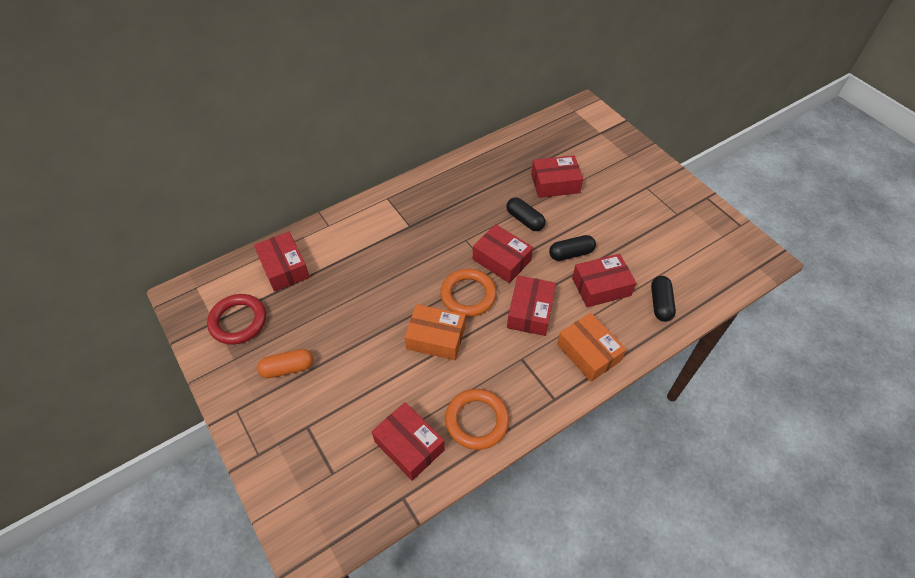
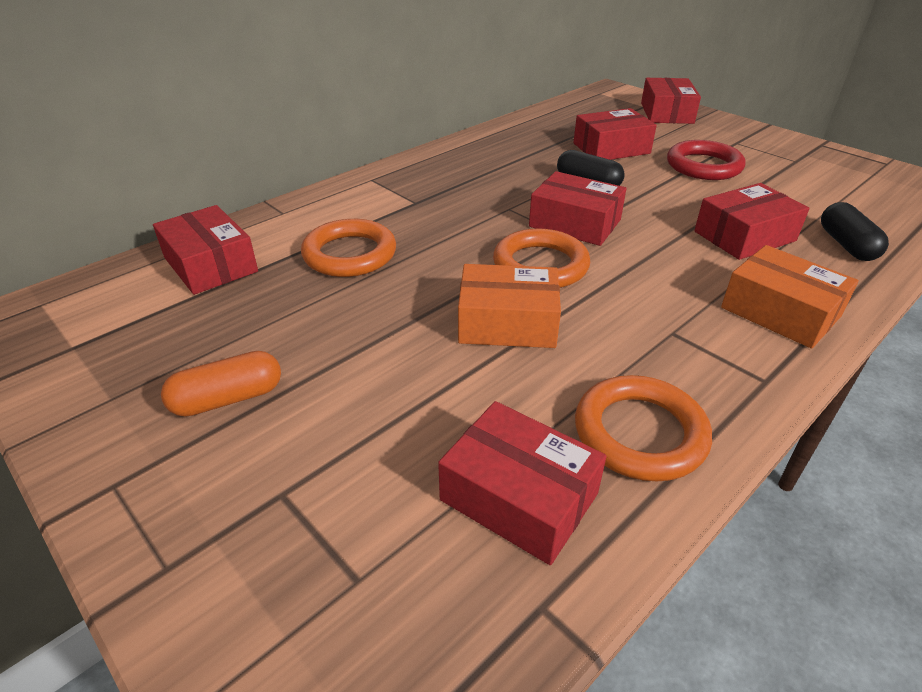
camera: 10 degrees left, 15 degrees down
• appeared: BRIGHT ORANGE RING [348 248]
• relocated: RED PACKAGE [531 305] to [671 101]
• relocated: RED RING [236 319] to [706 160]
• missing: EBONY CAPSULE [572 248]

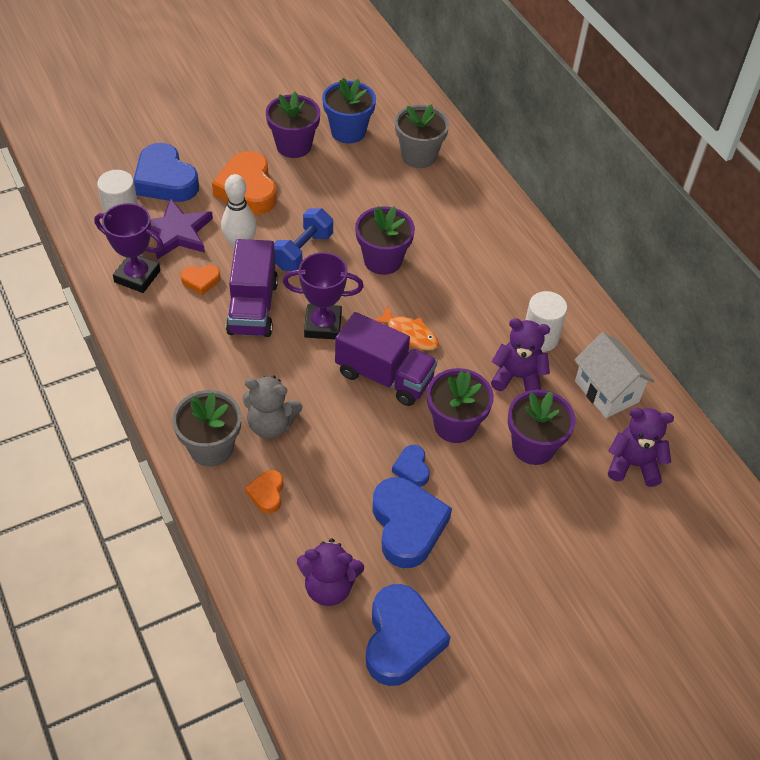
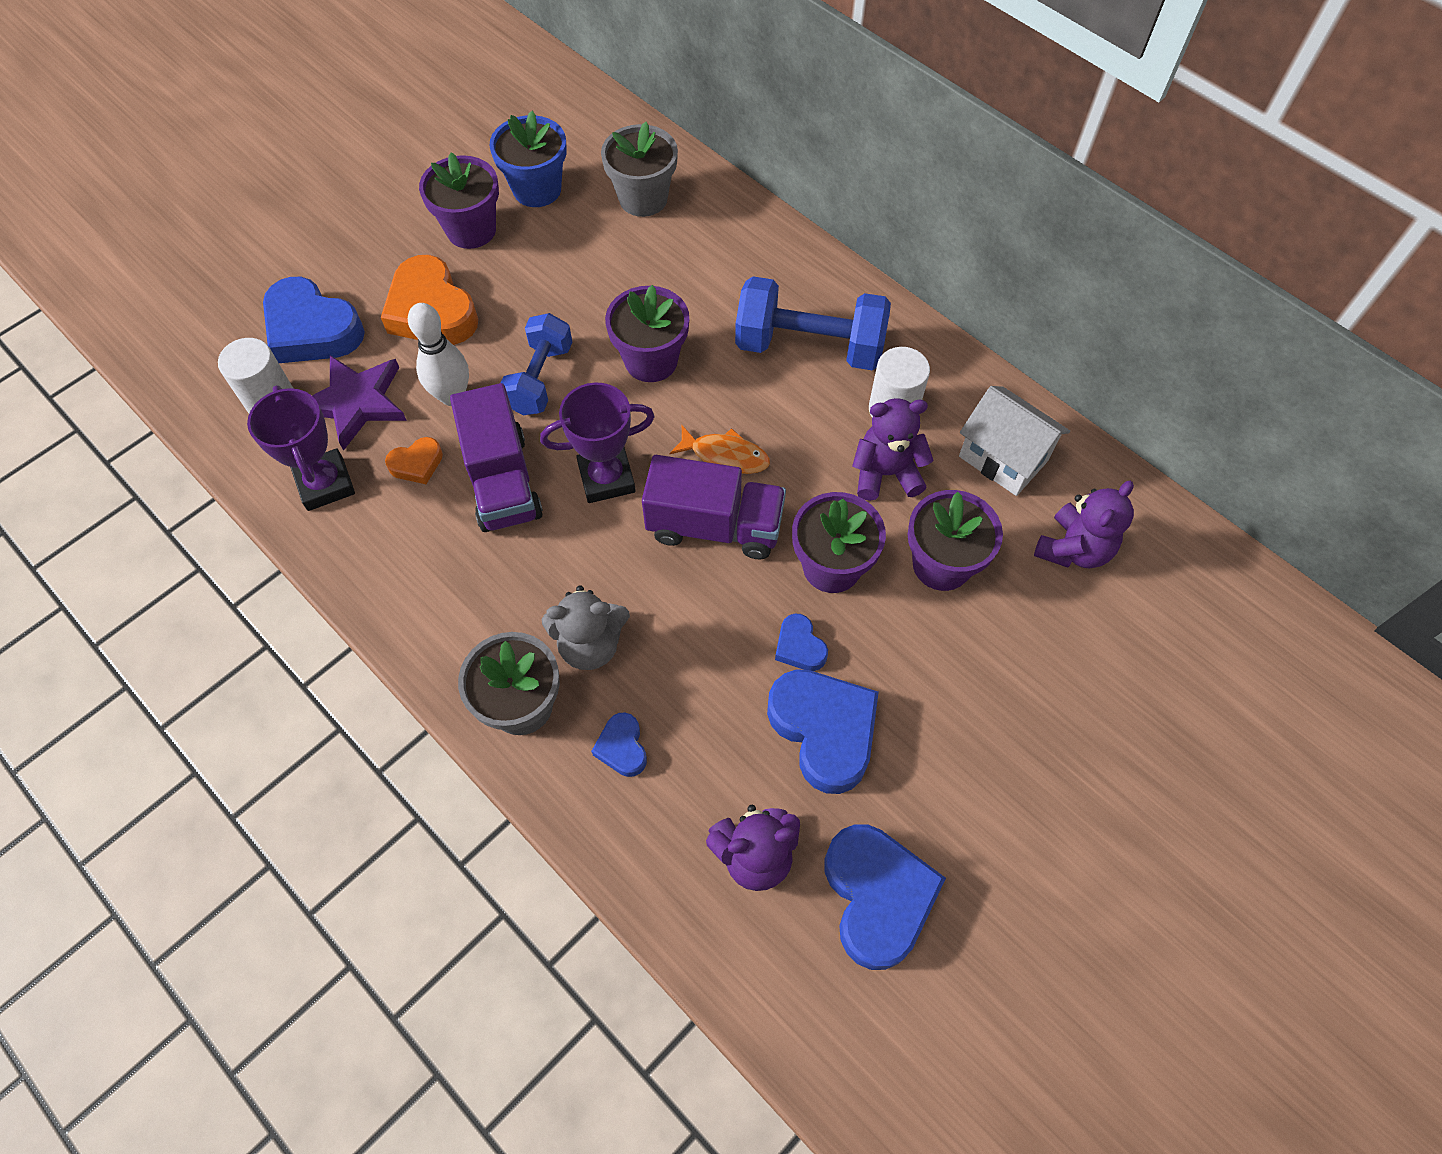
camera: 15 degrees left, 10 degrees up
• spun: PURPLE TROPHY [129 248] = [301 448] 60 degrees clockwise
• colour: BRIGHT ORANGE HEART SHAPE [264 492] to BLUE HEART SHAPE [619 744]
• appeared: BLUE DUMBBELL [813 323]
• spun: PURPLE TEDDY BEAR [641 447] = [1084 525] 135 degrees clockwise

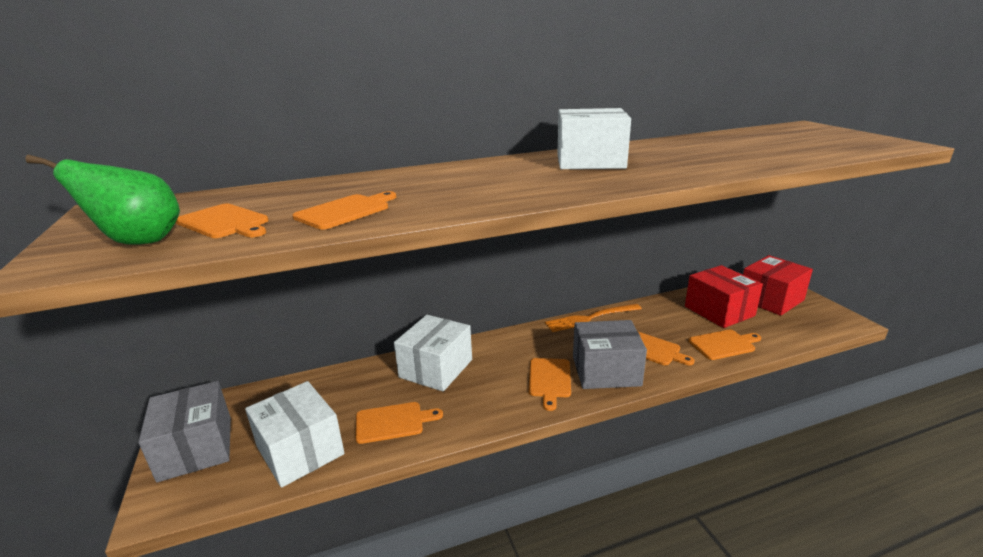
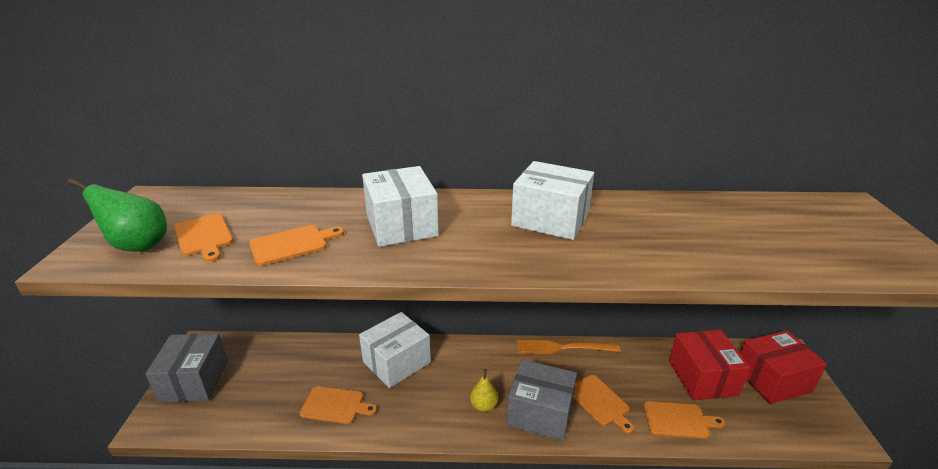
camera: 20 degrees right, 5 degrees up
• relocated: PURE WHITE PACKAGE [295 434] to [400 206]
• exchanged: BRIGHT ORANGE BREAD BOARD [550 384] to GOLDEN PEAR [484 390]

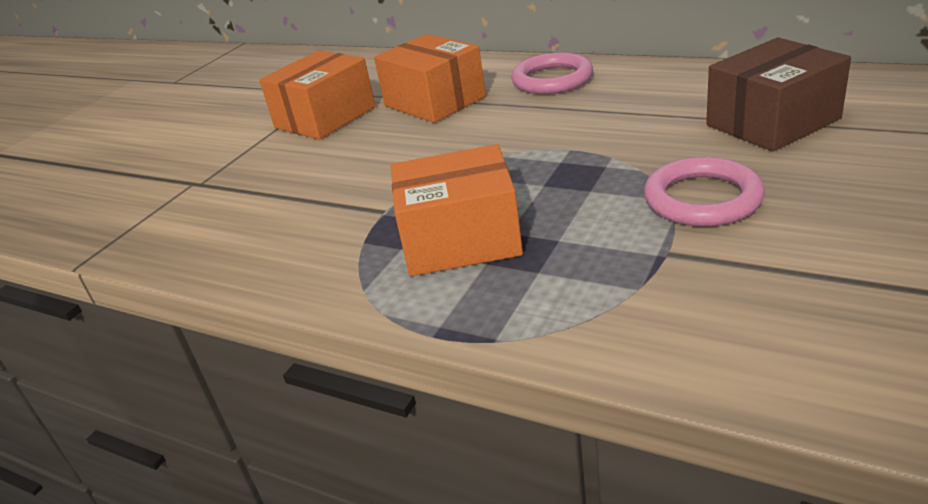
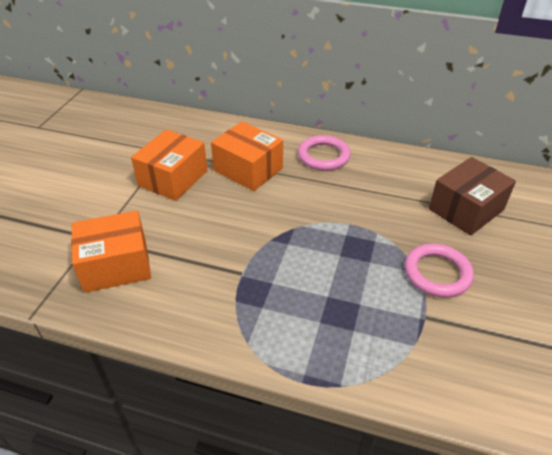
camera: 15 degrees left, 10 degrees up
• relocated: BRIGHT ORANGE PACKAGE [457 210] to [111 252]

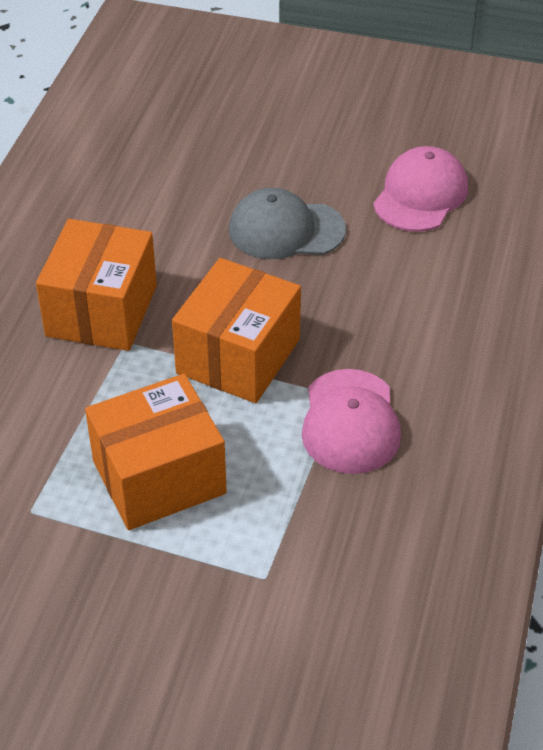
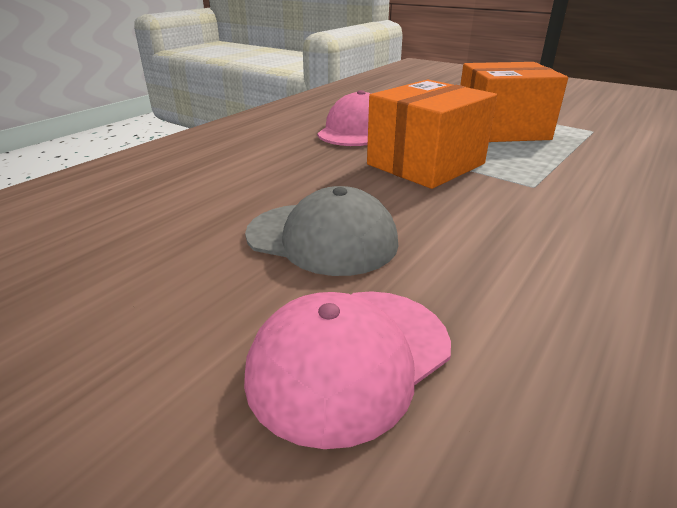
camera: 160 degrees left, 15 degrees down
• relocated: PINK BASEBALL CAP [420 189] to [347 370]
• missing: BRIGHT ORANGE PACKAGE [96 285]

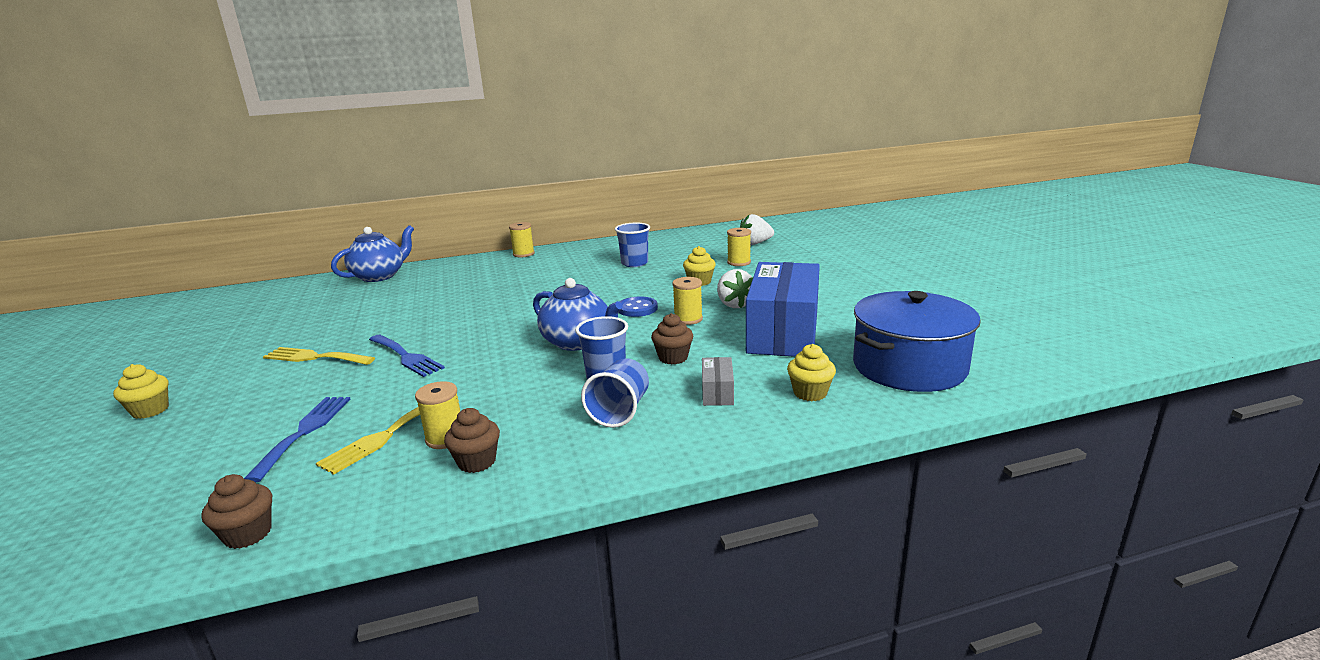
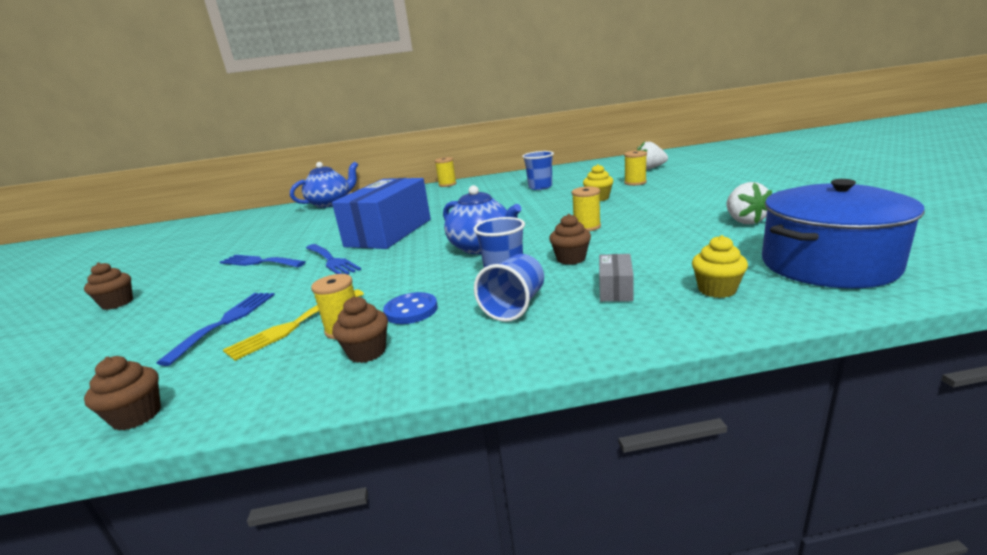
camera: 10 degrees right, 0 degrees up
• colour: GOLDEN MUFFIN [141 391] to RUSSET MUFFIN [108 286]
• colour: GOLDEN TABLE FORK [319 356] to BLUE TABLE FORK [262 261]
• relocated: BLUE PACKAGE [783 309] to [381 213]
• relocated: BLUE SHIRT BUTTON [638 306] to [410 308]
• relocated: PURE WHITE BERRY [735 288] to [749 203]

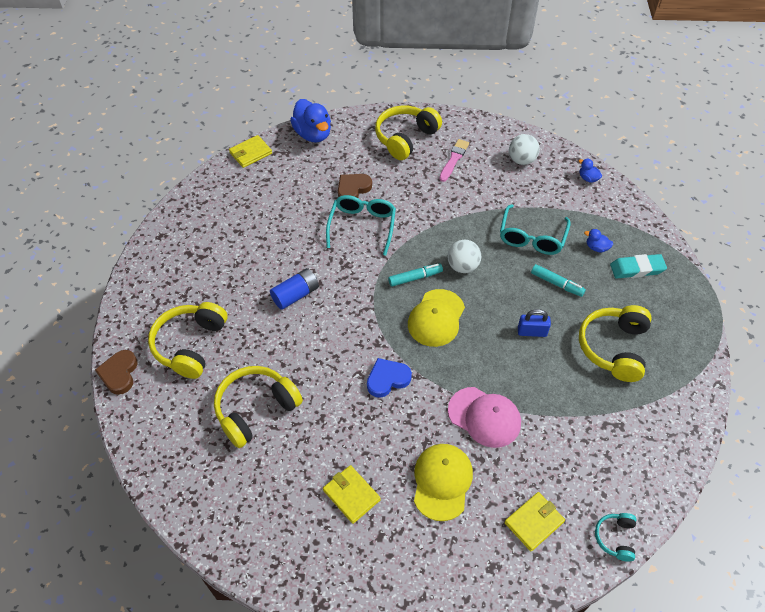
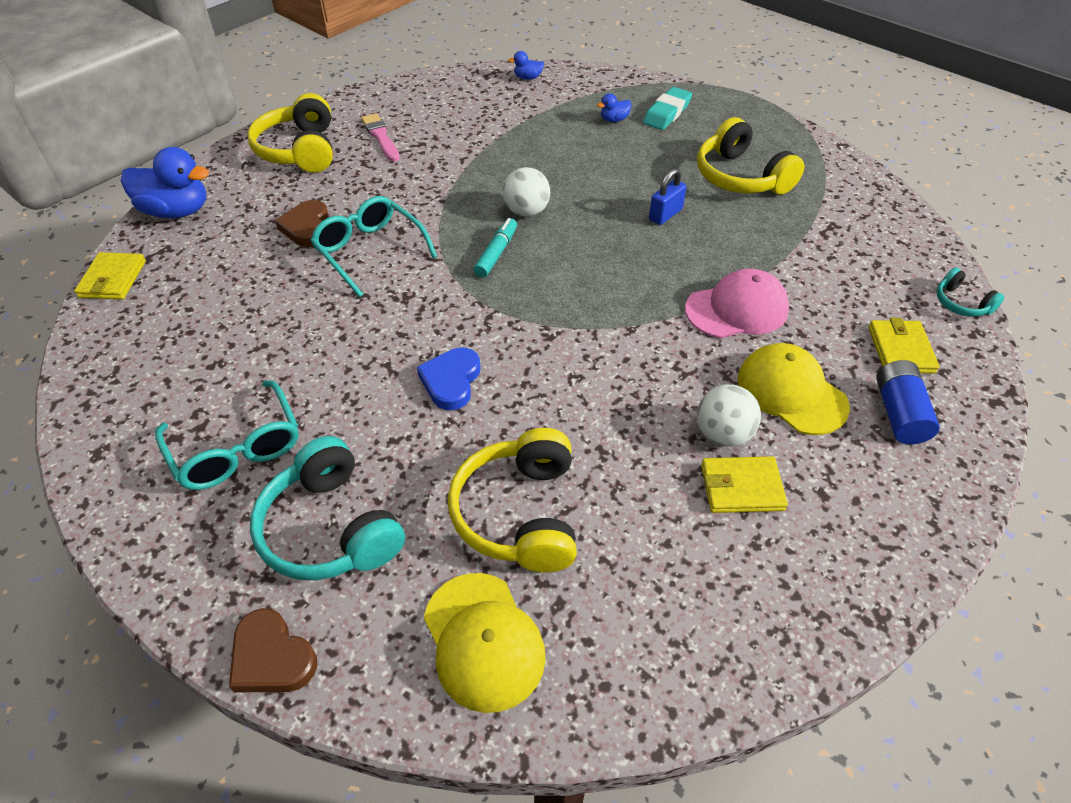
camera: 50 degrees left, 5 degrees down
• relocated: AQUA EYEGLASSES [535 229] to [227 435]
• colour: GOLDEN HEADSET [187 340] to AQUA HEADSET [327 508]
• relocated: BLUE HEART SHAPE [389 378] to [448 379]
• relocated: GOLDEN BASEBALL CAP [436 318] to [485 643]
• relocated: PURE WHITE BALL [524 149] to [729 415]
• relocated: BLUE POWER CELL [294 289] to [908 402]
• missing: AQUA MARKER PEN [558 280]

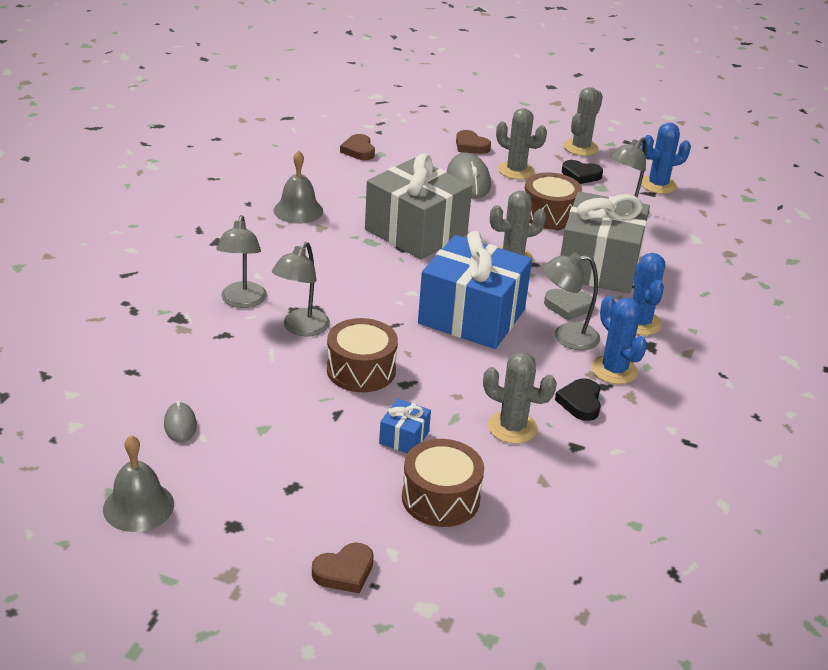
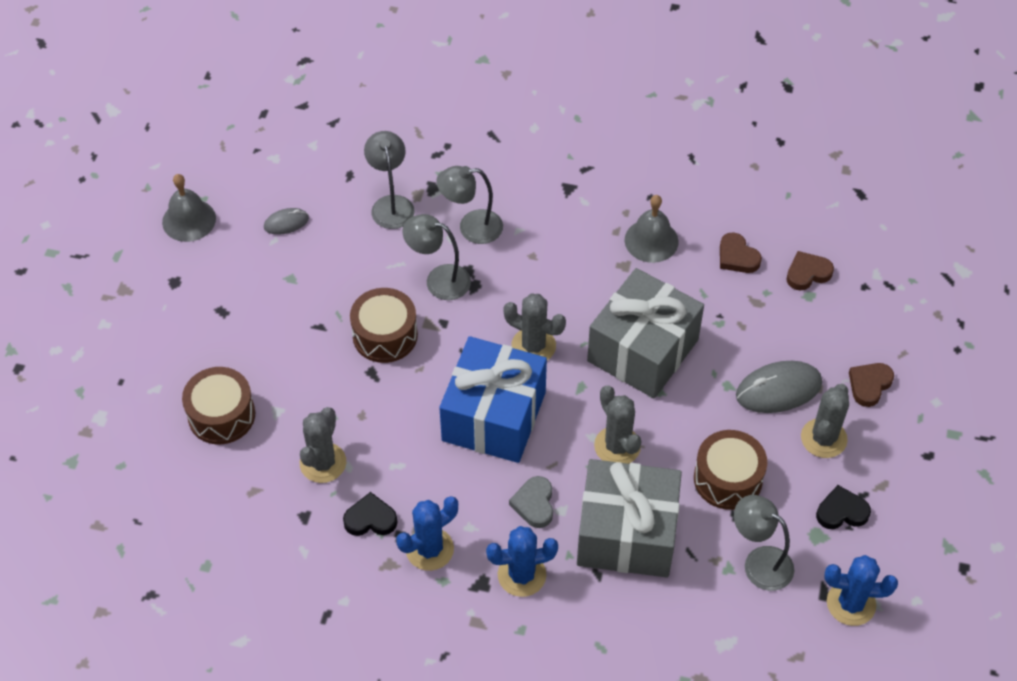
camera: 85 degrees right, 20 degrees up
• relocated: ASH-GREY READING LAMP [571 301] to [389 180]
• relocated: ASH-GREY SAGUARO CACTUS [583 121] to [534 327]
• relocated: RUSSET HEART SHAPE [343 568] to [741 252]
• spun: EBONY HEART SHAPE [582 172] = [843 507] 75 degrees clockwise
• spun: BLUE SAGUARO CACTUS [666 158] = [861 590] 60 degrees counterclockwise
• missing: BLUE WRAPPED GIFT [405 426]

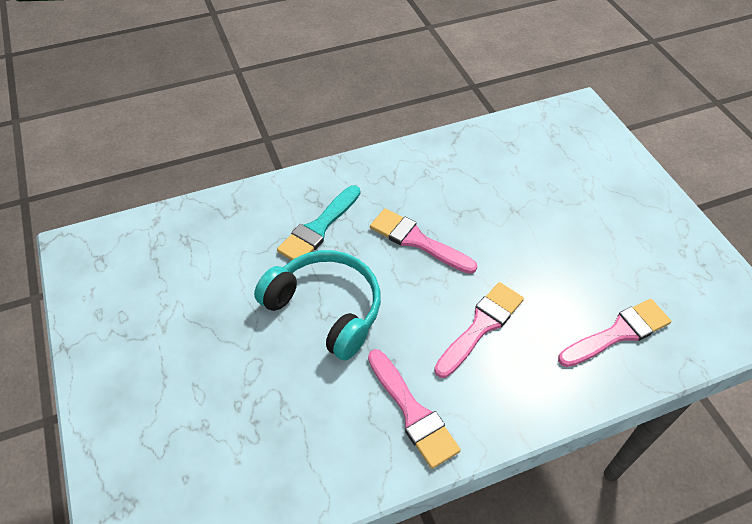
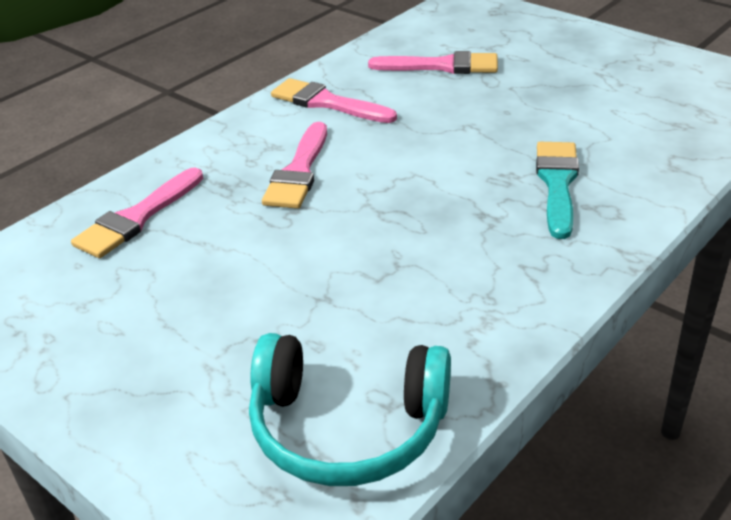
camera: 155 degrees right, 15 degrees down
• relocated: AQUA HEADSET [317 305] to [350 409]
• relocated: PINK PAINTBRUSH [423 241] to [433 62]

